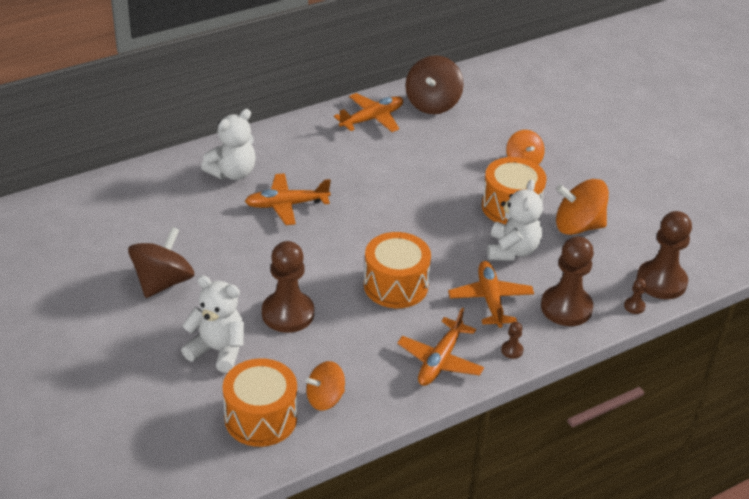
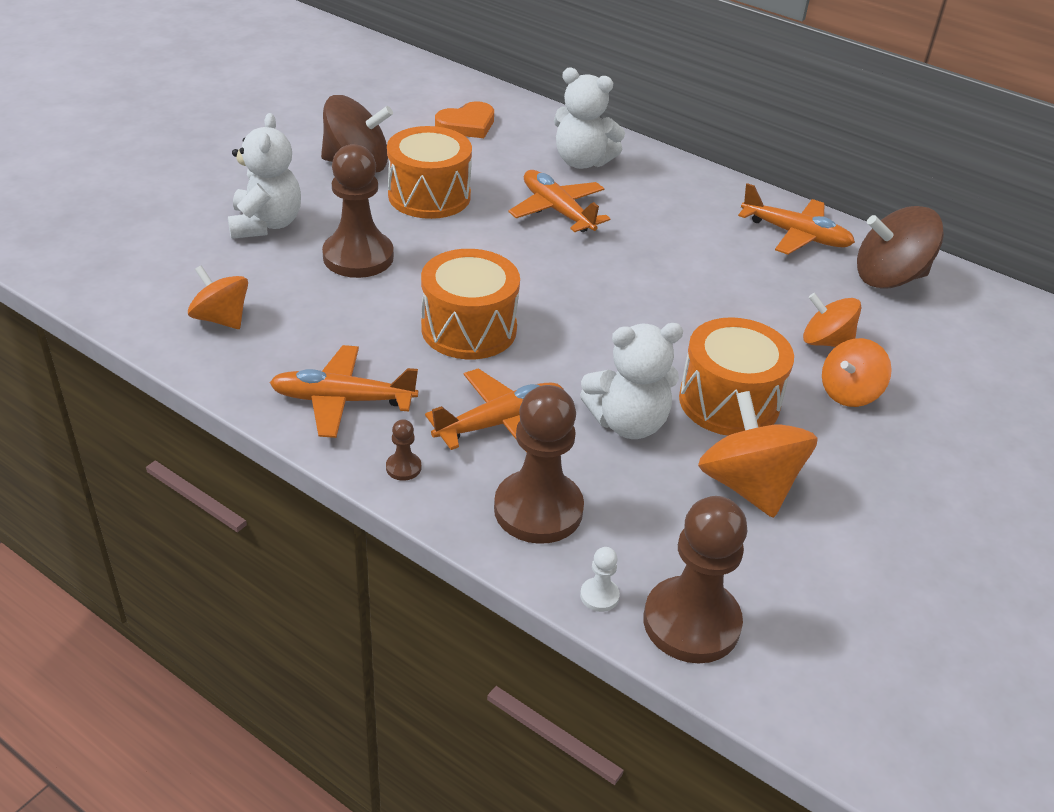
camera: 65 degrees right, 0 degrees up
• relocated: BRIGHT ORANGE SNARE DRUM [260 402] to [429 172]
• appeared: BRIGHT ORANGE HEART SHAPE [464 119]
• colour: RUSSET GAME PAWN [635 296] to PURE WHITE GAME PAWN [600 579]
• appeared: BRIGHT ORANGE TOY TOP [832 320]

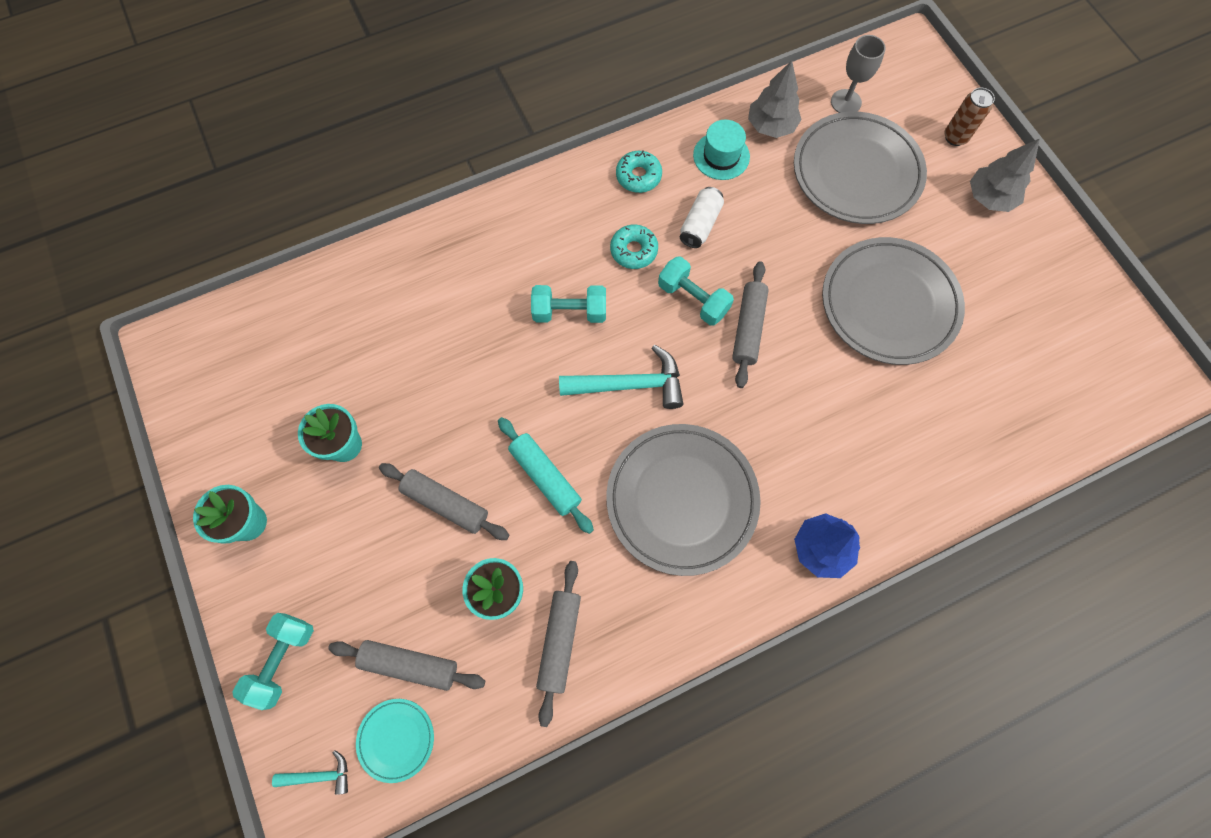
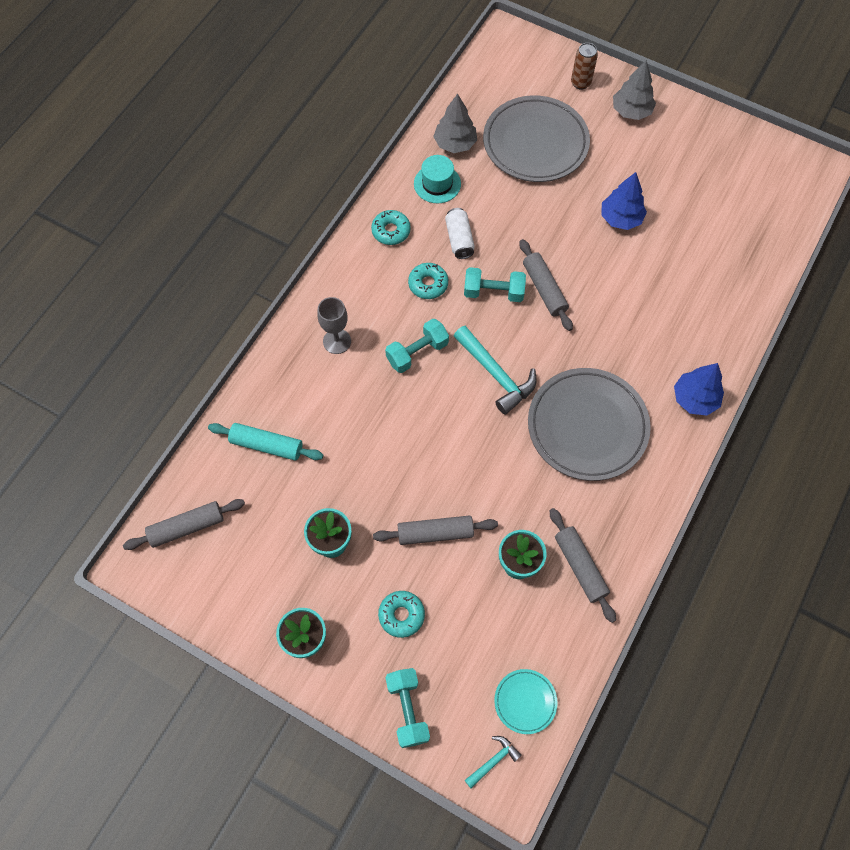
camera: 35 degrees left, 5 degrees down
• relocated: ASH-GREY DOUGH ROLLER [406 665] to [184 524]
• relocated: AQUA DOUGH ROLLER [546 475] to [265 441]
• relocated: ASH-GREY GOBLET [858 74] to [334 325]
• appeared: AQUA DOUGHNUT [401 614]
• spun: AQUA CARPENTER'S HAMMER [621 377] = [495 370] 90 degrees clockwise
• exchanged: ASH-GREY FLAT DISH [893 301] to BLUE FIR TREE [624 201]

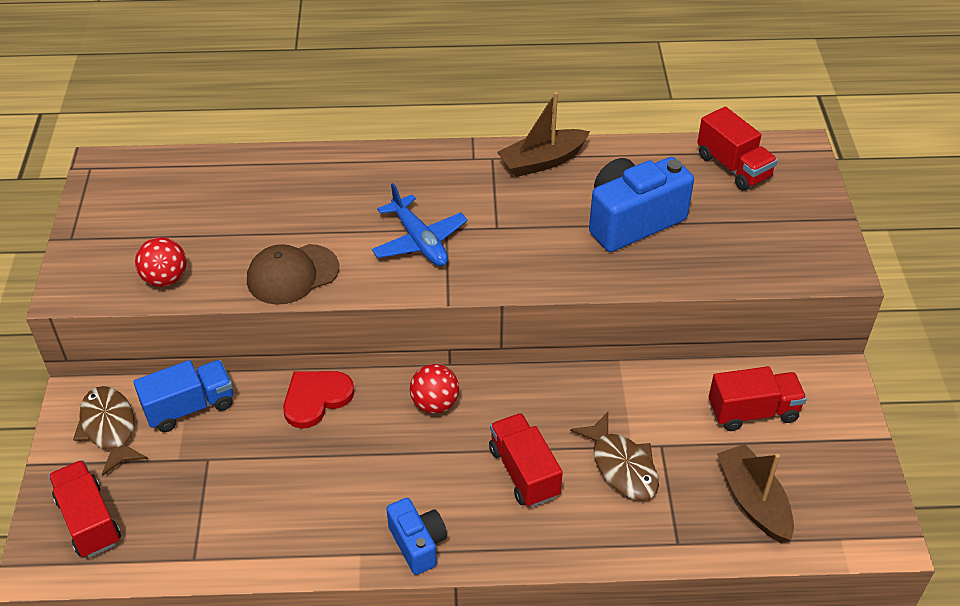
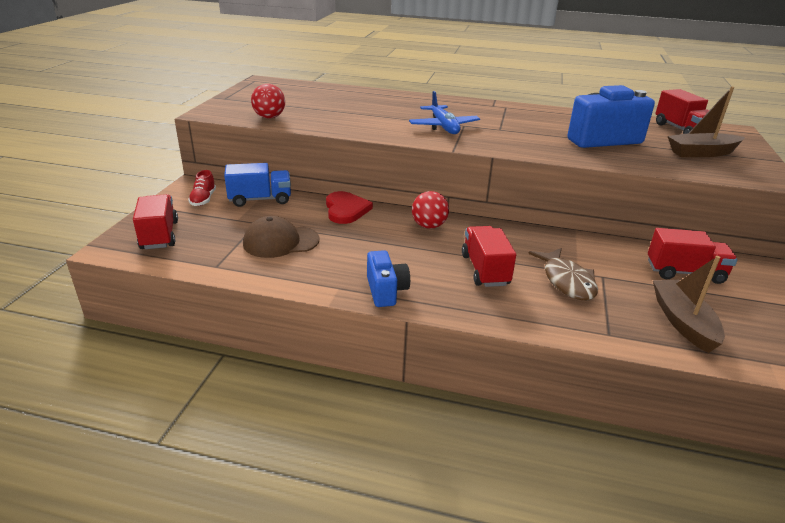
camera: 15 degrees right, 15 degrees down
• exchanged: RUSSET TOY FISH [110 431] to RED SNEAKER [202 188]
• relocated: RUSSET BASEBALL CAP [293 274] to [281 237]
• spun: RED HEART SHAPE [318 400] = [349 207] 105 degrees clockwise
• relocated: RUSSET BOAT [543 134] to [706 122]

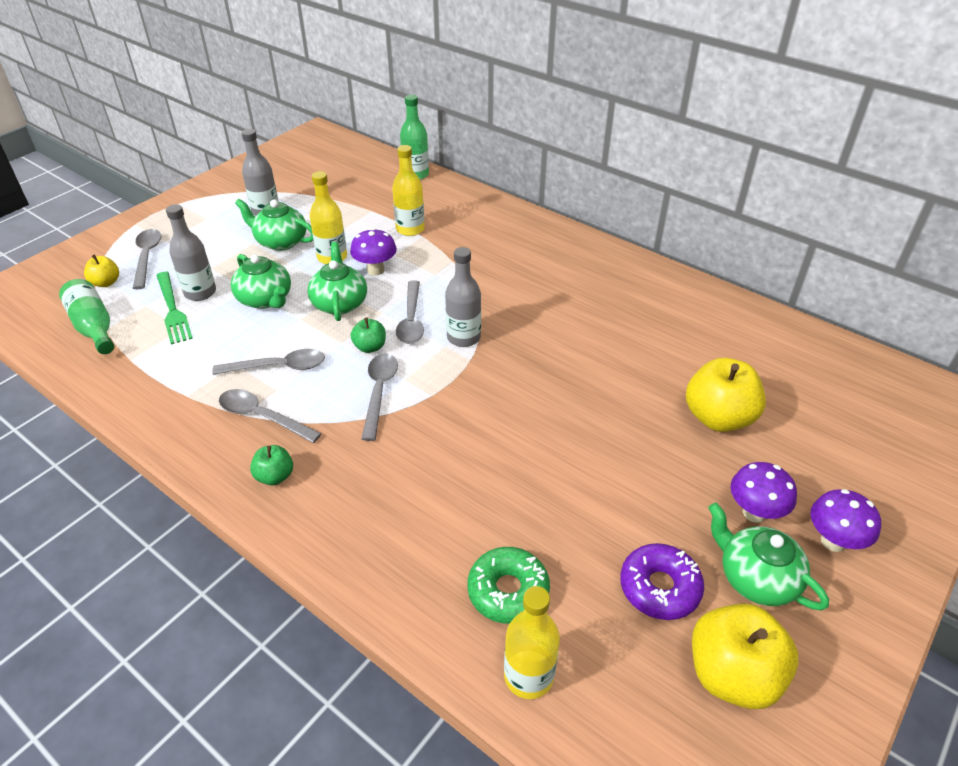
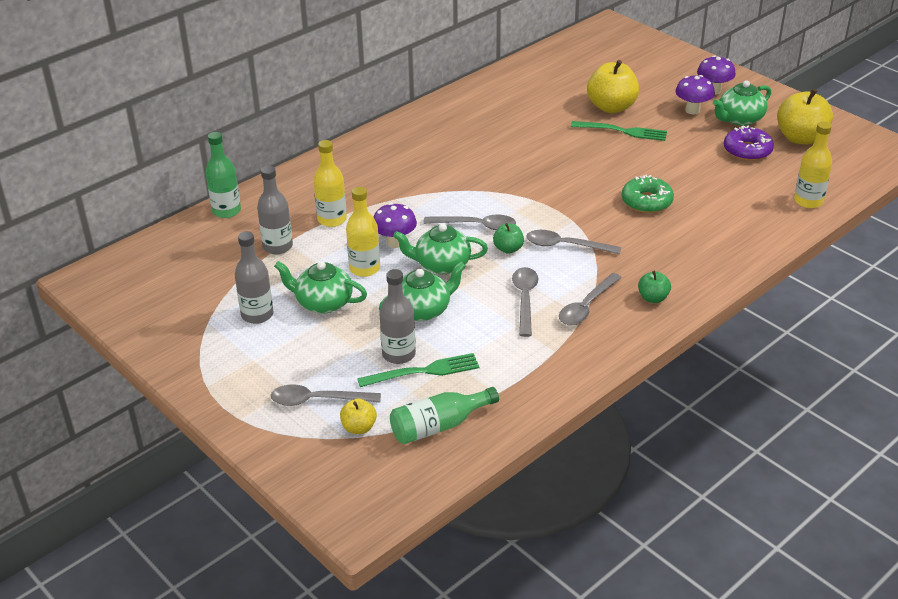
camera: 80 degrees left, 5 degrees down
• relocated: ASH-GREY BOTTLE [463 297] to [275 210]
• spun: GREEN TEAPOT [274 225] = [320 287] 75 degrees clockwise
• appeared: GREEN TABLE FORK [619 131]
• relocated: GREEN DOUGHNUT [508 585] to [647 194]

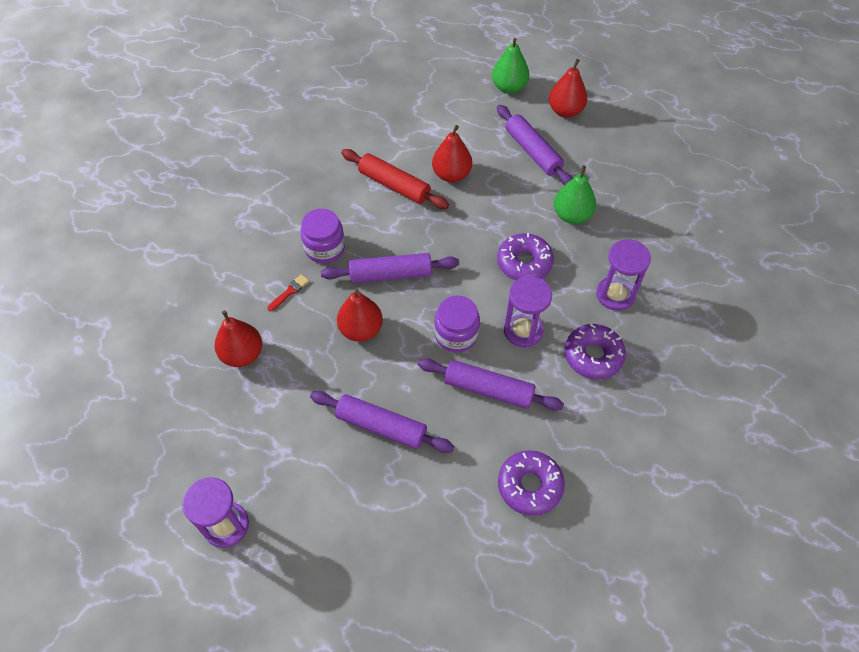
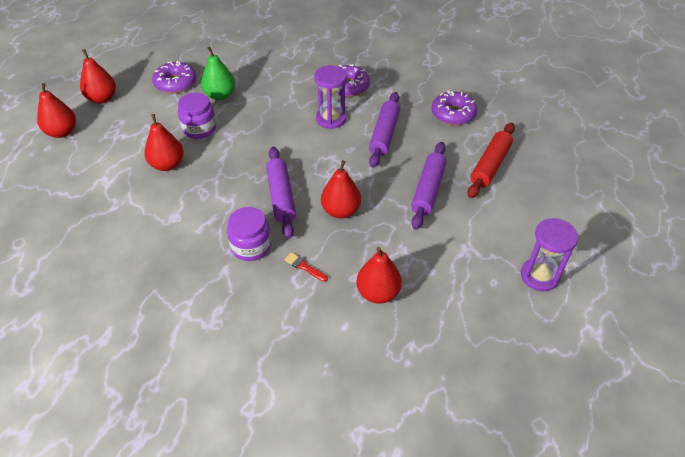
camera: 95 degrees left, 10 degrees down
• colour: GREEN PEAR [510 66] to RED PEAR [56 110]
• relocated: PURPLE DOUGHNUT [525 257] to [174 77]
• relocated: PURPLE JAR [457 323] to [197 116]
• relocated: RED DOUGH ROLLER [395 179] to [491 160]
• missing: PURPLE DOUGH ROLLER [535 145]
• missing: PURPLE SAND TIMER [623 275]

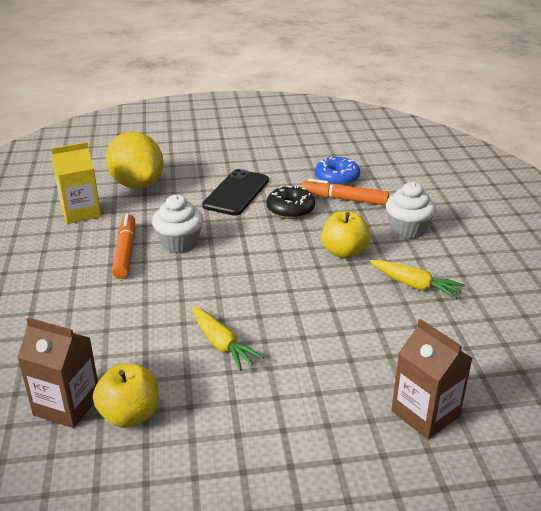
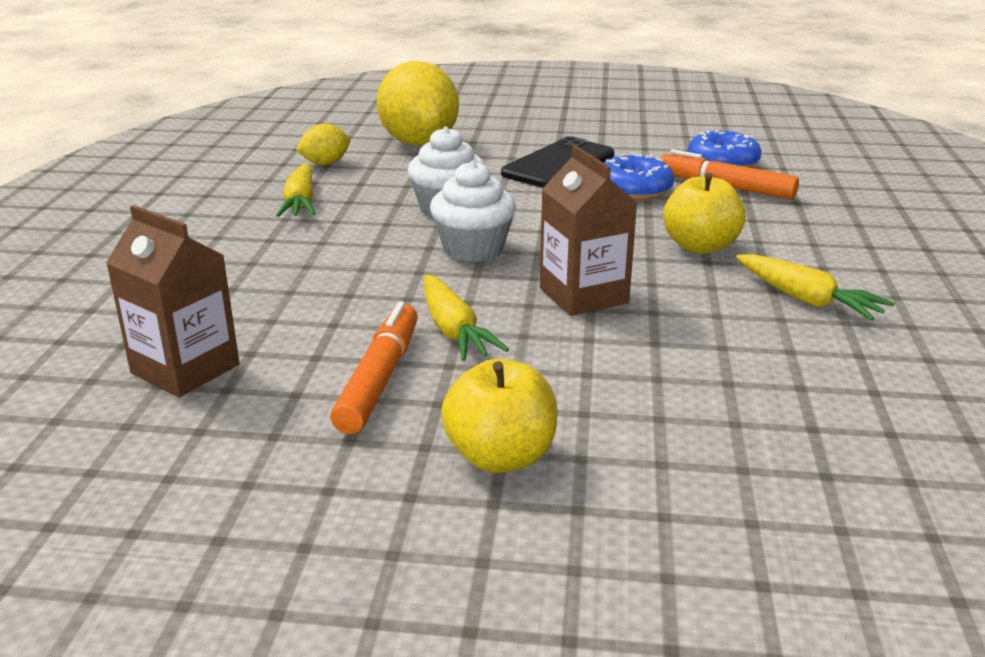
camera: 15 degrees right, 5 degrees down
• appeared: GOLDEN TOY CARROT [295 190]
• exchanged: GOLDEN CARTON [76 183] to GOLDEN CITRUS FRUIT [323 144]
• relocated: BRIGHT ORANGE MARKER PEN [123 246] to [374 367]
• relocated: PURE WHITE MUFFIN [411 210] to [473 211]
• relocated: GOLDEN APPLE FRUIT [126 395] to [499 416]
• relocated: RUSSET CARTON [432 379] to [588 230]
• colour: EBONY DOUGHNUT [291 202] to BLUE DOUGHNUT [639 177]

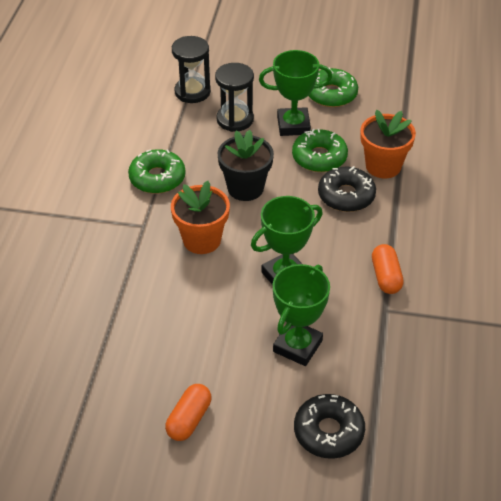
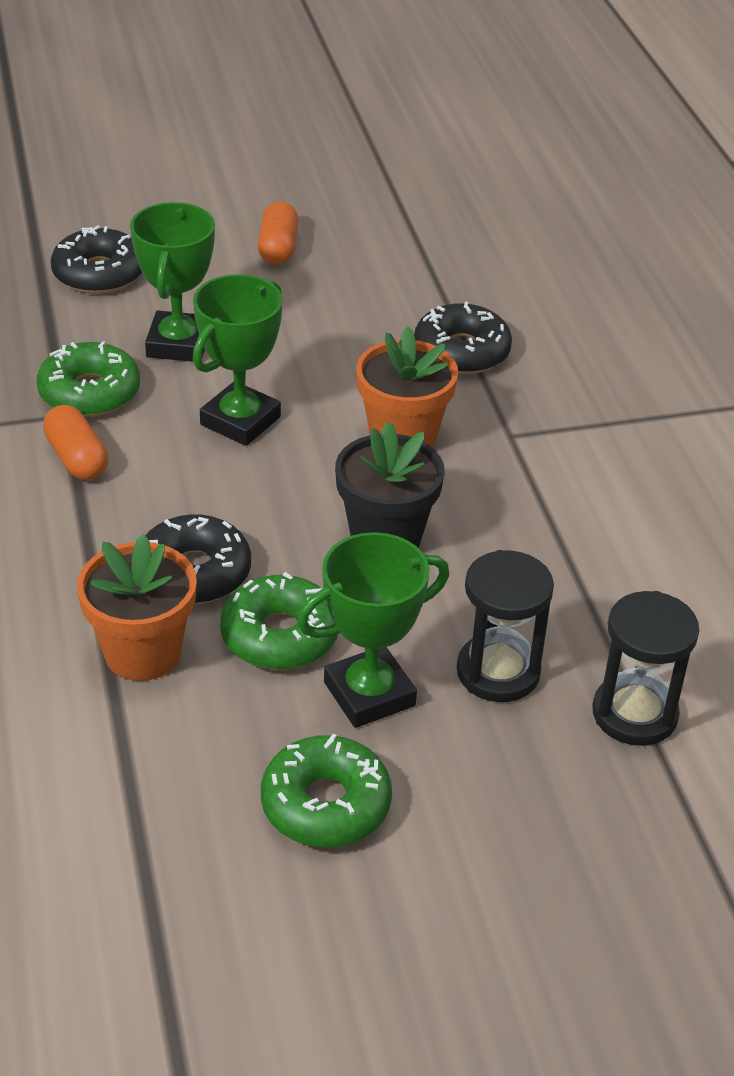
camera: 155 degrees right, 5 degrees down
• relocated: GREEN DOUGHNUT [157 171] to [88 379]
• appeared: EBONY DOUGHNUT [463 338]

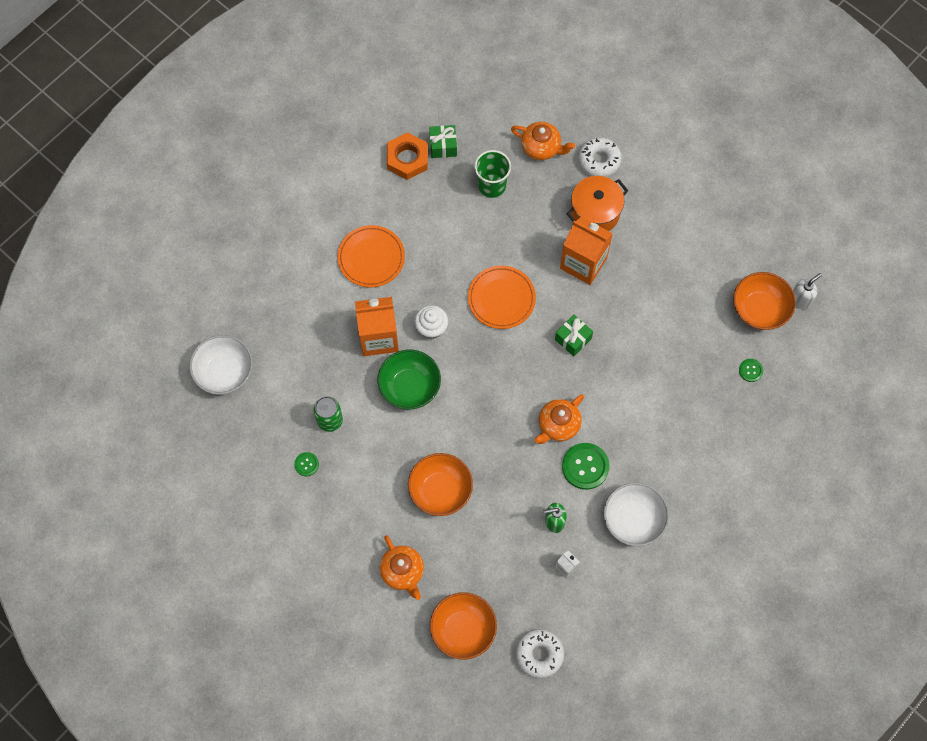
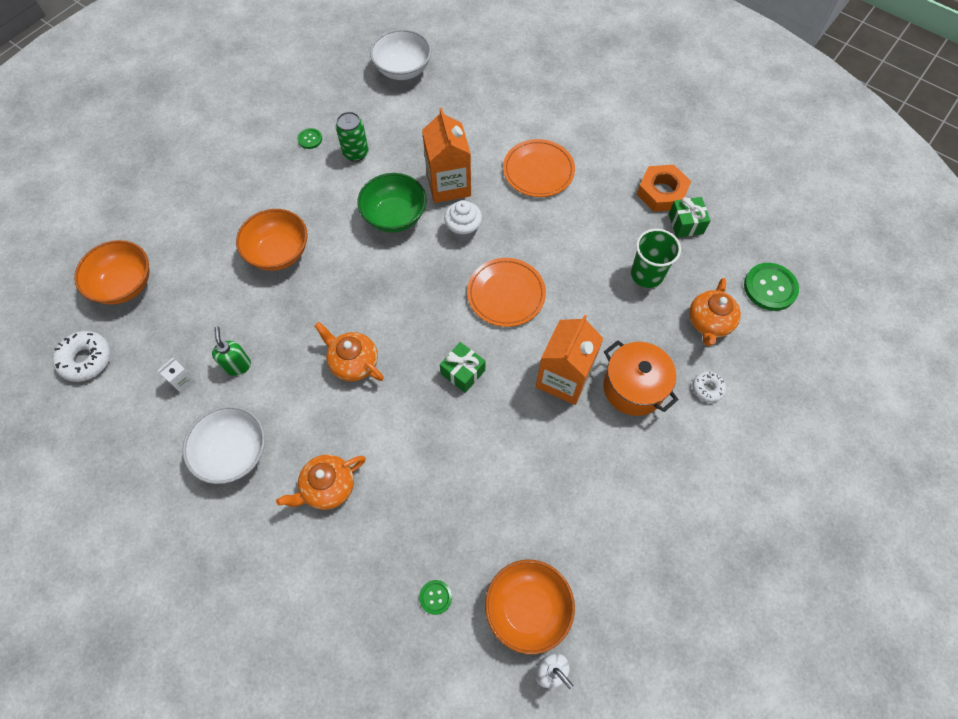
camera: 85 degrees right, 5 degrees down
• relocated: BRIGHT ORANGE TEAPOT [401 567] to [321 482]
• size: PURE WHITE DOUGHNUT [600 157] = [709 387] x0.60
• relocated: GREEN SHIRT BUTTON [586 466] to [771 287]

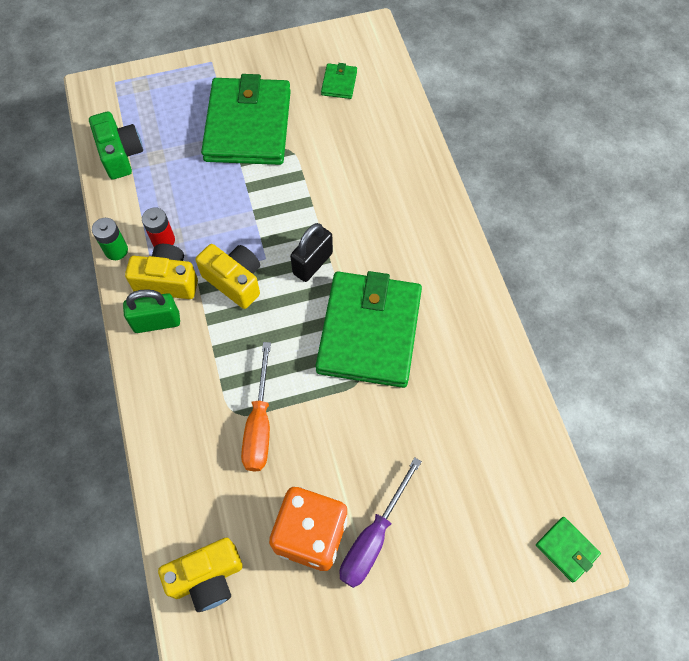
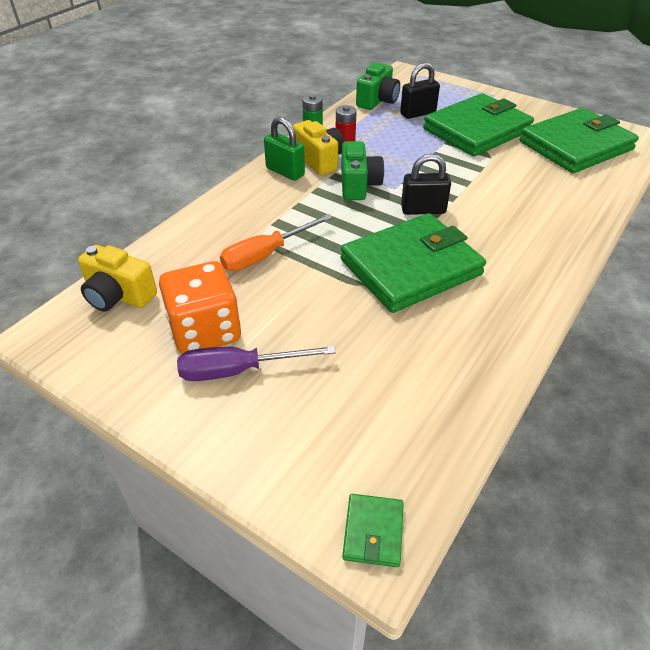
camera: 50 degrees right, 20 degrees down
• colour: GOLDEN COMPACT CAMERA [228 276] to GREEN COMPACT CAMERA [362 170]
• appeared: EBONY PADLOCK [420 91]
• size: GREEN WALLET [339 81] = [579 140] x2.47

